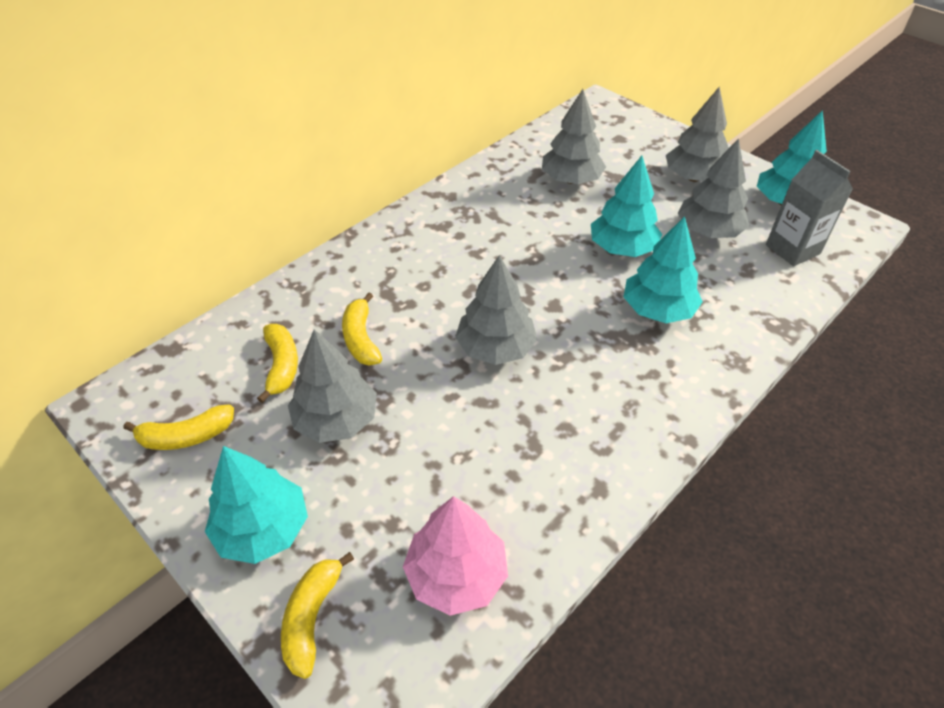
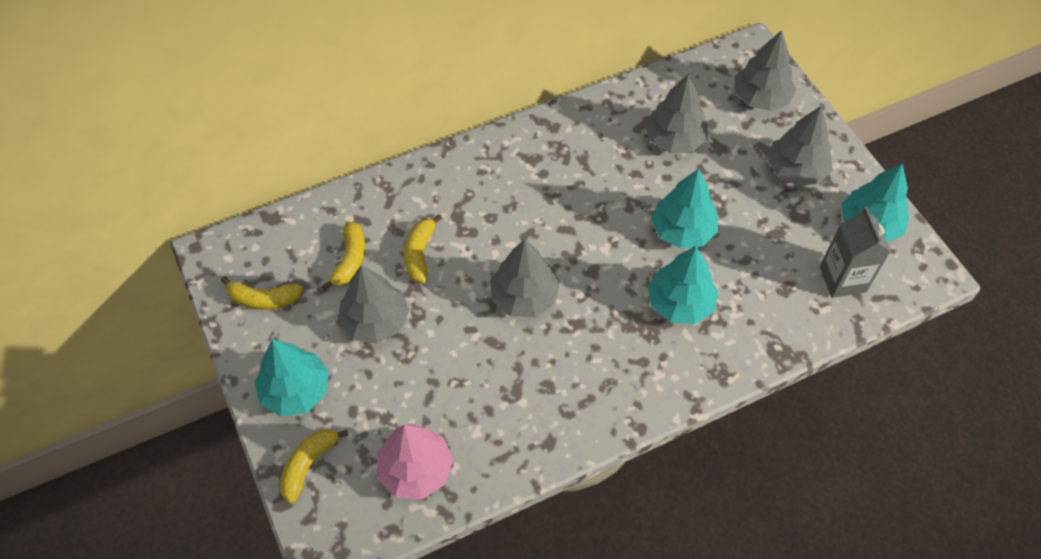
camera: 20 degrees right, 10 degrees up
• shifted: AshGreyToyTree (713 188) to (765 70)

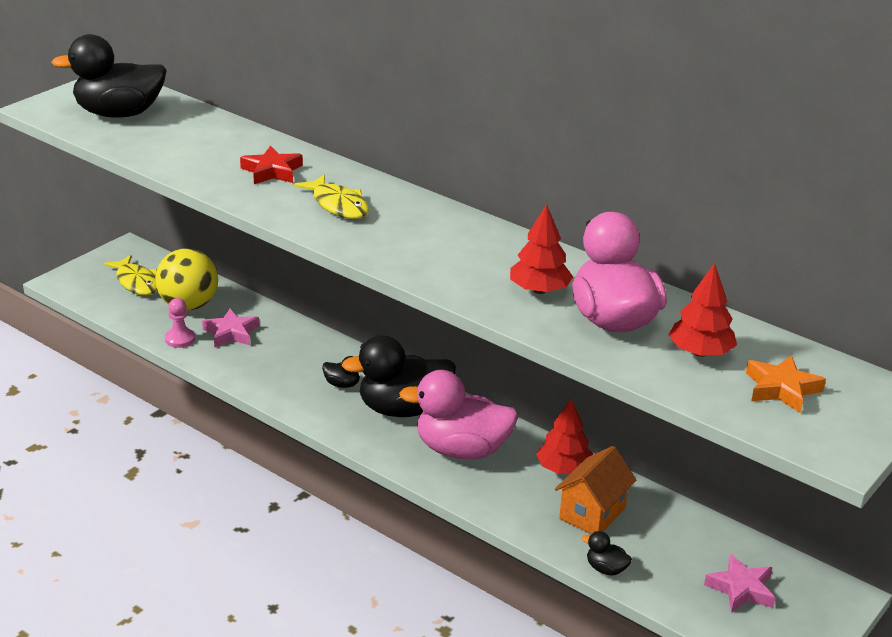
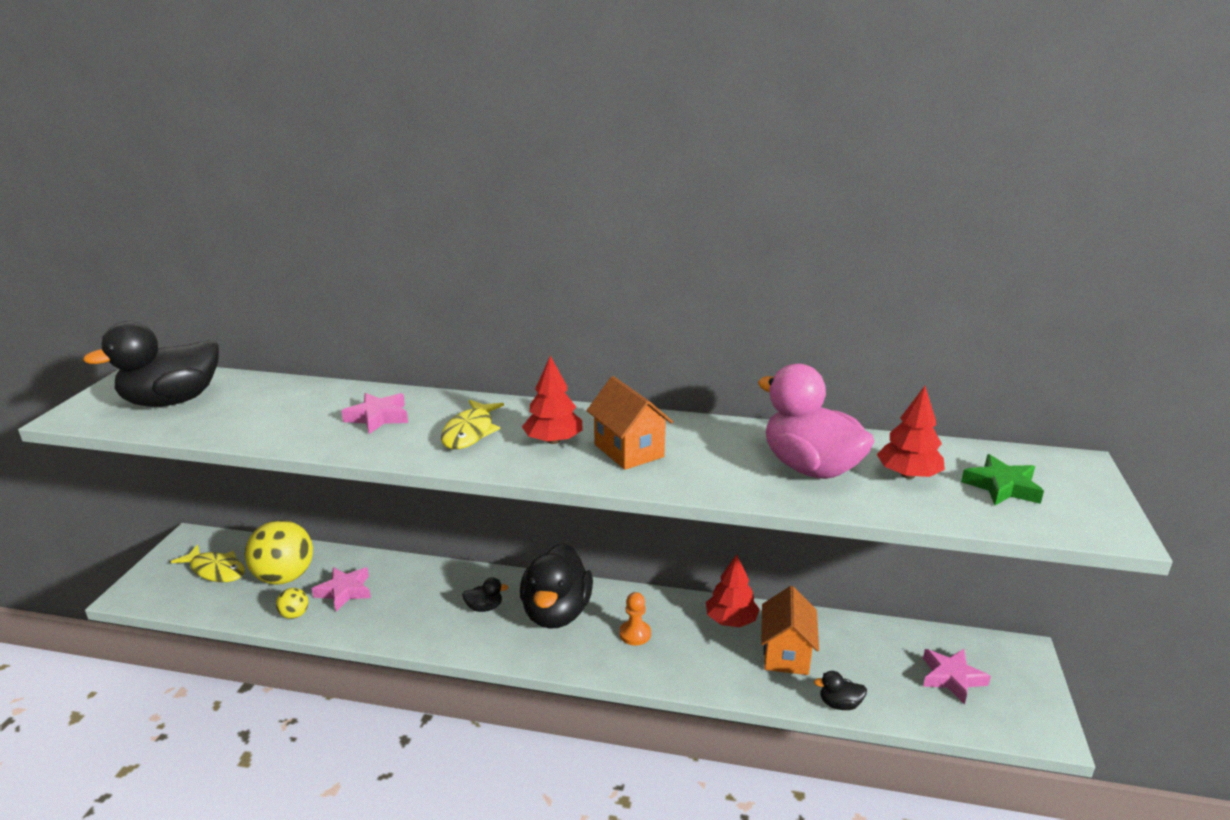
camera: 25 degrees left, 5 degrees down
• swapped: PinkChessPawn (180 323) to BrightYellowSphere (292 603)
• repainted: CrimsonStar (271 165) to PinkStar (374 413)
• rotated: BrightYellowToyFish (331 196) = (472 424) 75 degrees clockwise
• rotated: EbonyDuck (399 376) = (556 586) 45 degrees counterclockwise
• swapped: PinkDuck (458 414) to OrangeColouredChessPawn (635 619)
• shifted: CrimsonToyTree (541 249) to (552 400)
• repainted: OrangeColouredStar (786 384) to EmeraldStar (1002 479)
• new: OrangeColouredHouse (630 423)

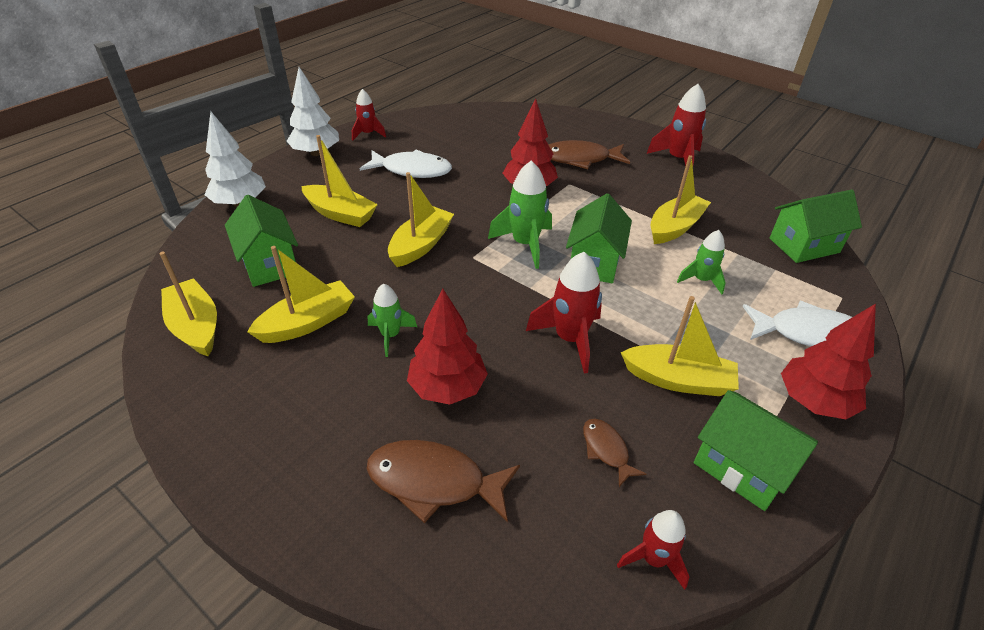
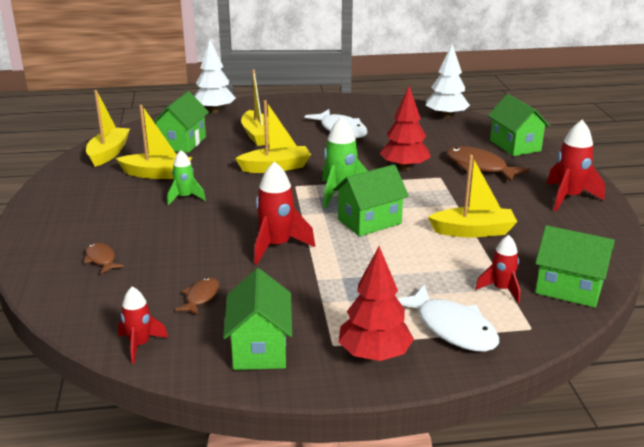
camera: 45 degrees right, 15 degrees down
• shifted: WhiteToyTree (313 111) to (448 81)
• shifted: CrimsonSpaceship (369 115) to (497 269)
• scaled: DarkBrownToyFish (443 481) = (104 258) x0.54
• gone: CrimsonToyTree (447 347)
• gone: BrightYellowSailboat (680 346)
• gone: EmeraldSpaceship (701 262)
• new: EmeraldHouse (519 125)

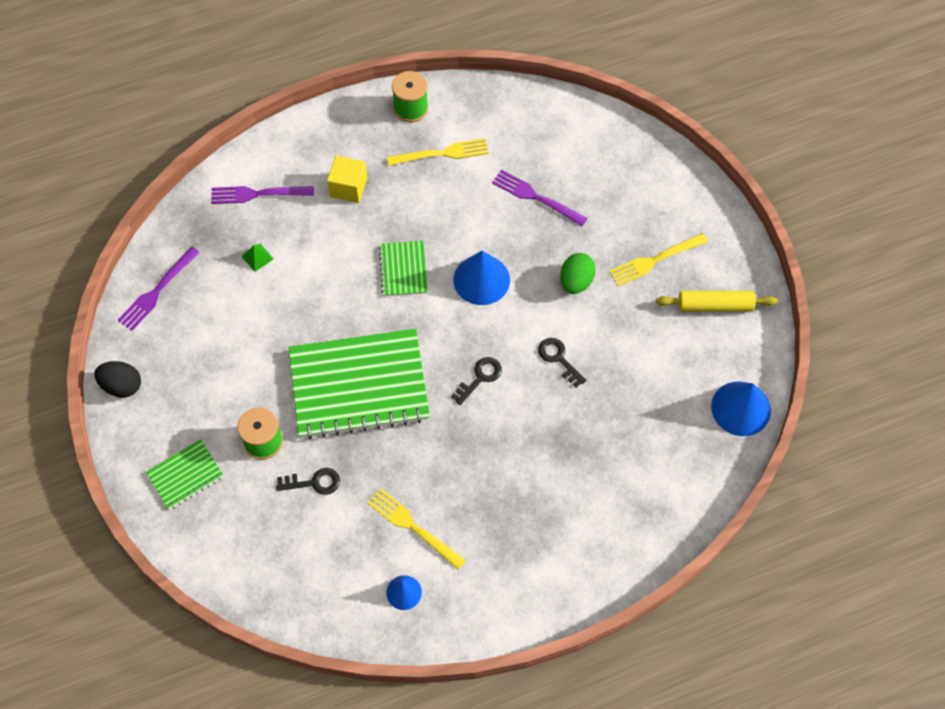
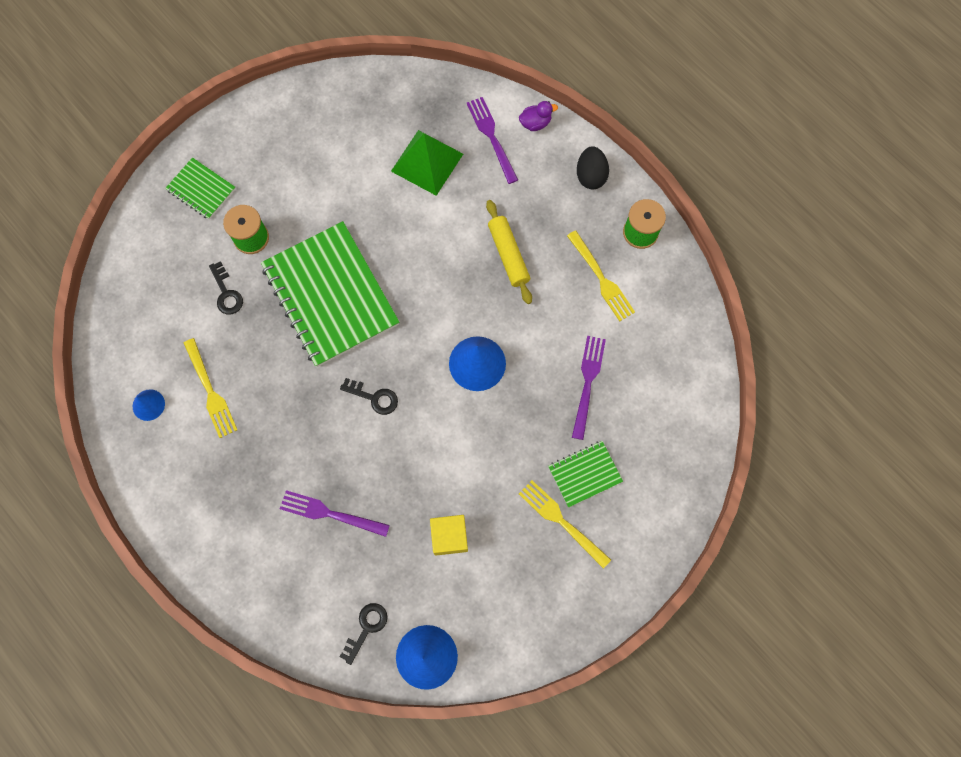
camera: 70 degrees right, 10 degrees up
• shifted: EbonyToyEgg (117 379) to (593 167)
• shifted: RoyalPurpleTableFork (159 289) to (335 513)
• scaled: EmeraldSolidPyramid (257 258) = (427 163) x2.39
• shifted: BrightYellowSolidCube (347 179) to (449 535)
• rotated: BrightYellowTableFork (416 529) = (210 388) 135 degrees clockwise
• shifted: EmeraldExerciseBook (403 269) to (585 474)
• shifted: EbonyLatchkey (562 363) to (364 634)
• gone: EmeraldToyEgg (578 273)
• shifted: BrightYellowRollingPin (717 301) to (509 252)
• new: RoyalPurpleDuck (538 116)

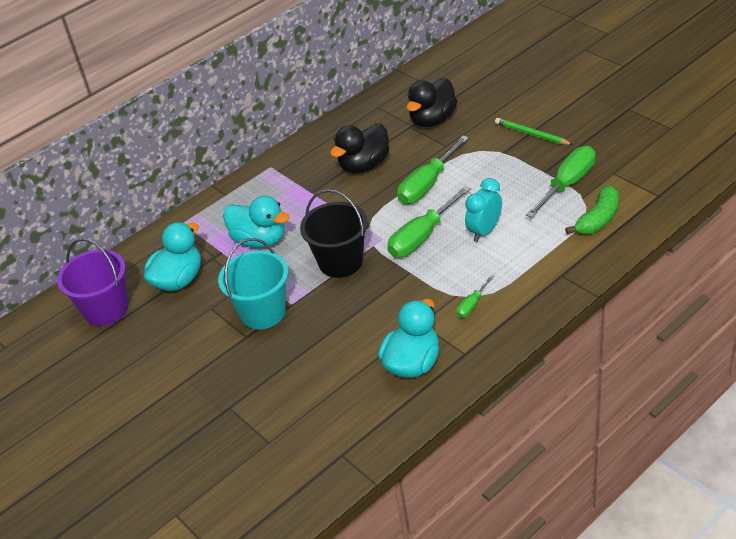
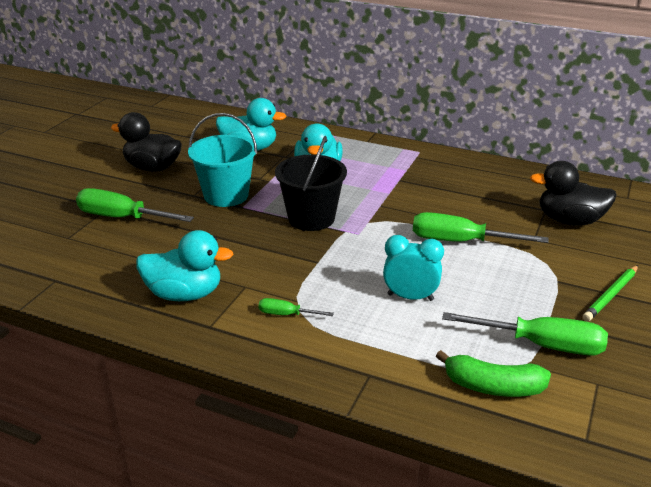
camera: 60 degrees right, 10 degrees down
• gone: RoyalPurpleBucket (92 282)
• shifted: EbonyDuck (359 148) to (146 142)
• shifted: EmeraldFlatScrewdriver (429 221) to (135 205)
• rotated: EmeraldLeadPencil (534 131) = (610 293) 150 degrees counterclockwise

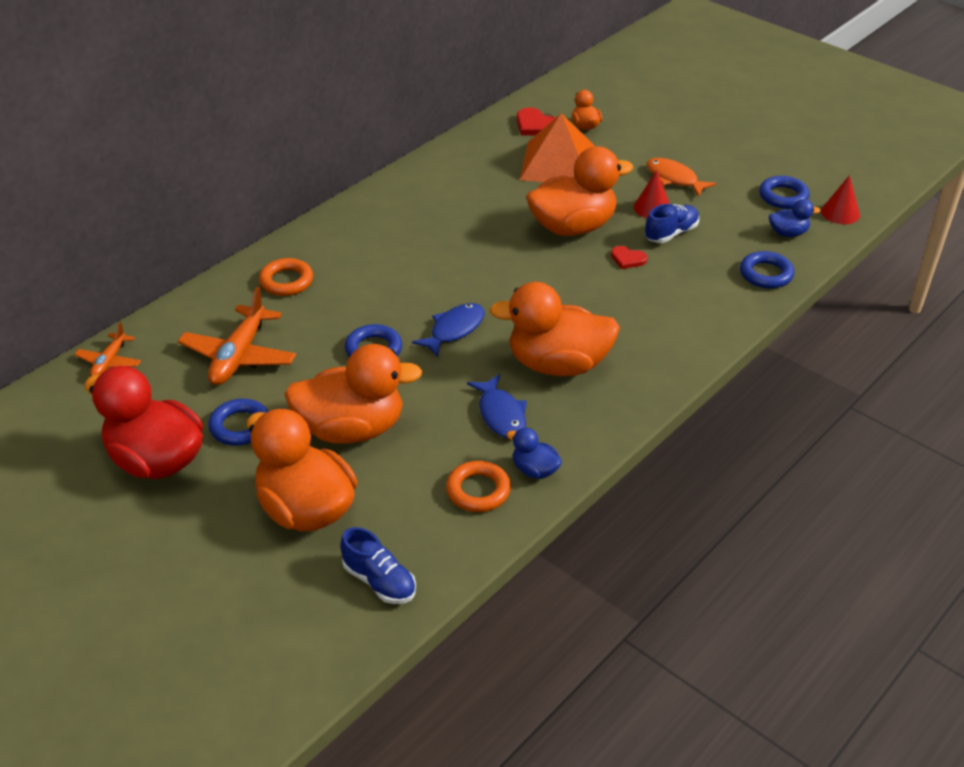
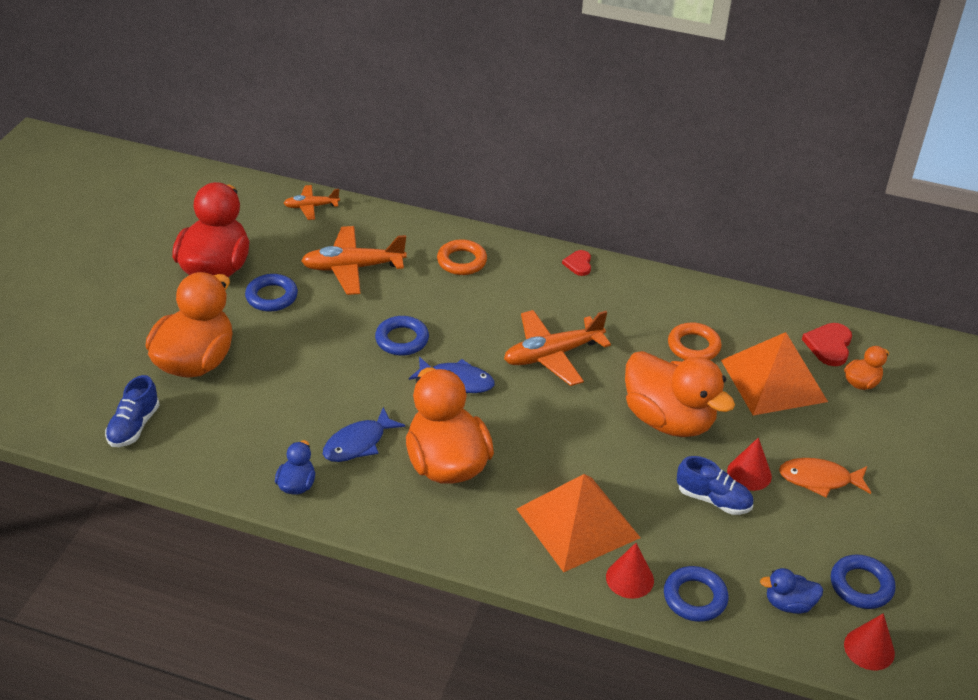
camera: 65 degrees right, 0 degrees up
• gone: OrangeColouredDuck (354 394)
• shifted: OrangeColouredRing (478 486) to (695 341)
• shifted: CrimsonHeart (629 257) to (576 263)
• rotated: OrangeColouredToyFish (682 177) = (825 478) 105 degrees counterclockwise
• rotated: RoyalBlueDuck (794 218) = (791 591) 120 degrees clockwise
• new: OrangeColouredToyPlane (557 348)
• new: OrangeColouredSolidPyramid (579 523)
• new: CrimsonCone (630 571)

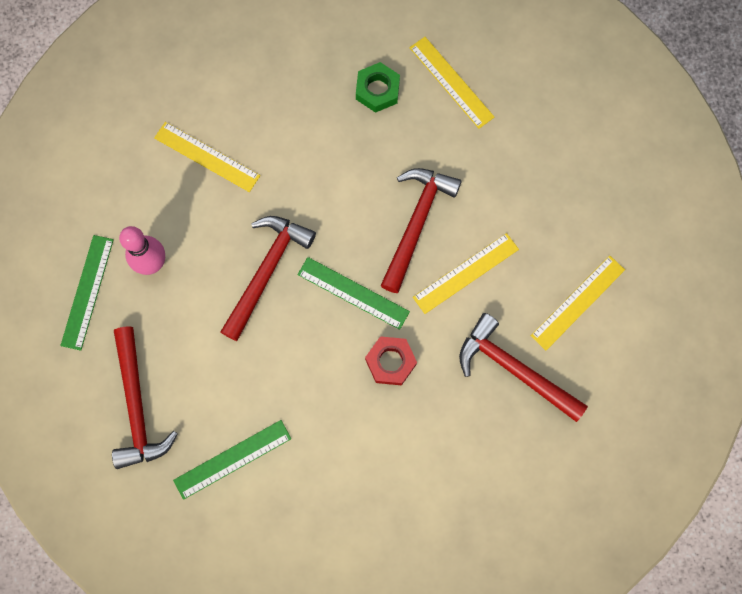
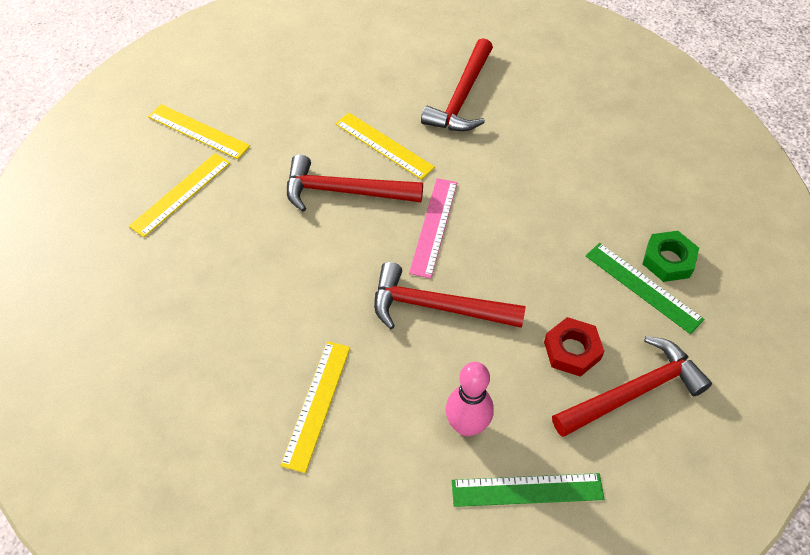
camera: 105 degrees left, 20 degrees down
• repainted: EmeraldRuler (353 293) to PinkRuler (433 228)
• shifted: EmeraldHexNut (378 87) to (671 256)
• shifted: CrimsonHexNut (391 361) to (574 347)
• shifted: BrightYellowRuler (578 303) to (199 131)

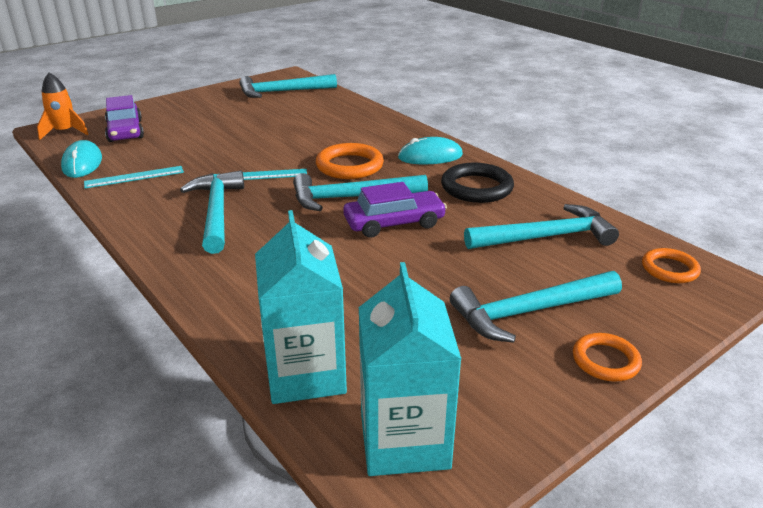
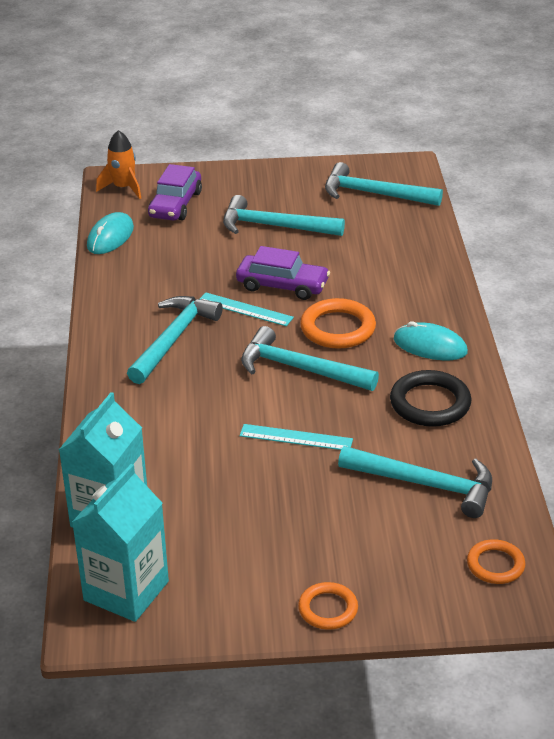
camera: 35 degrees right, 5 degrees up
• shifted: TealRuler (134 177) to (296 437)
• shifted: RoyalPurpleCar (395 210) to (283 273)
• shifted: TealCarpenter'sHammer (536 307) to (284 215)

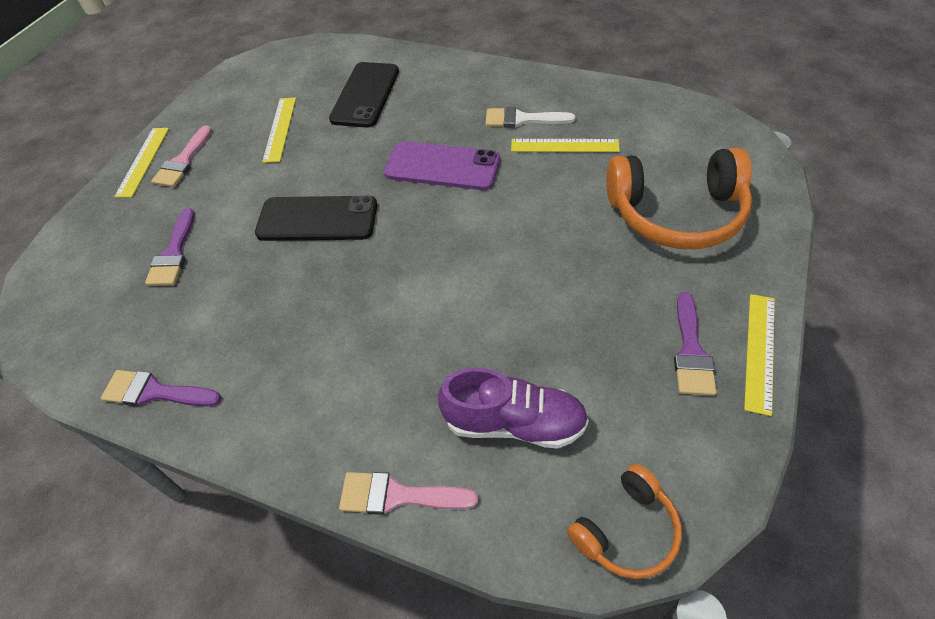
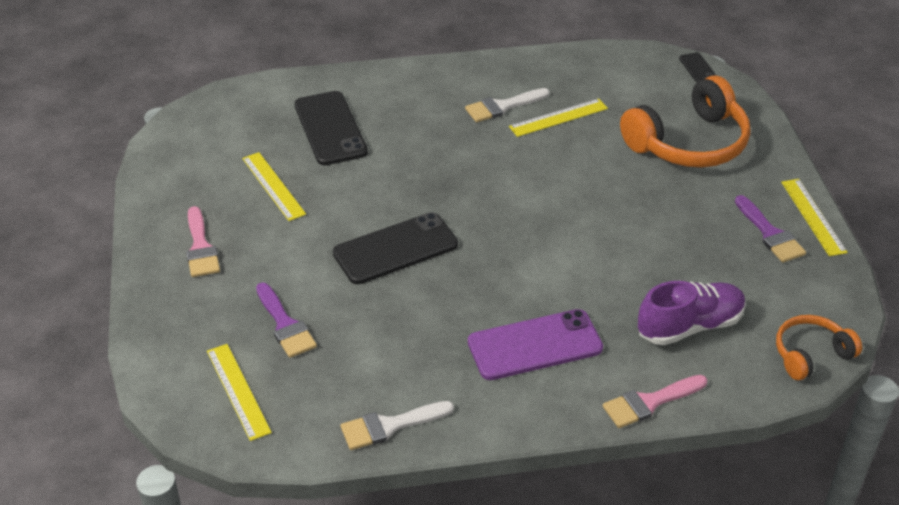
camera: 35 degrees left, 10 degrees down
• repainted: RoyalPurplePaintbrush (161 388) to WhitePaintbrush (397 425)
• shifted: BrightYellowRuler (141 162) to (239 392)
• shifted: RoyalPurpleMobilePhone (442 165) to (535 344)
• rotated: OrangeColouredOverEarHeadphones (624 521) = (819 347) 135 degrees counterclockwise
• new: EbonyMobilePhone (698 67)

